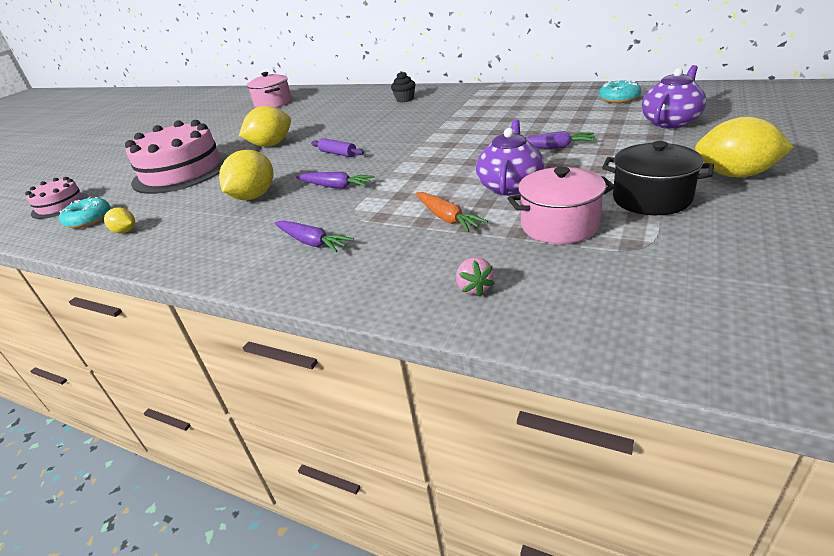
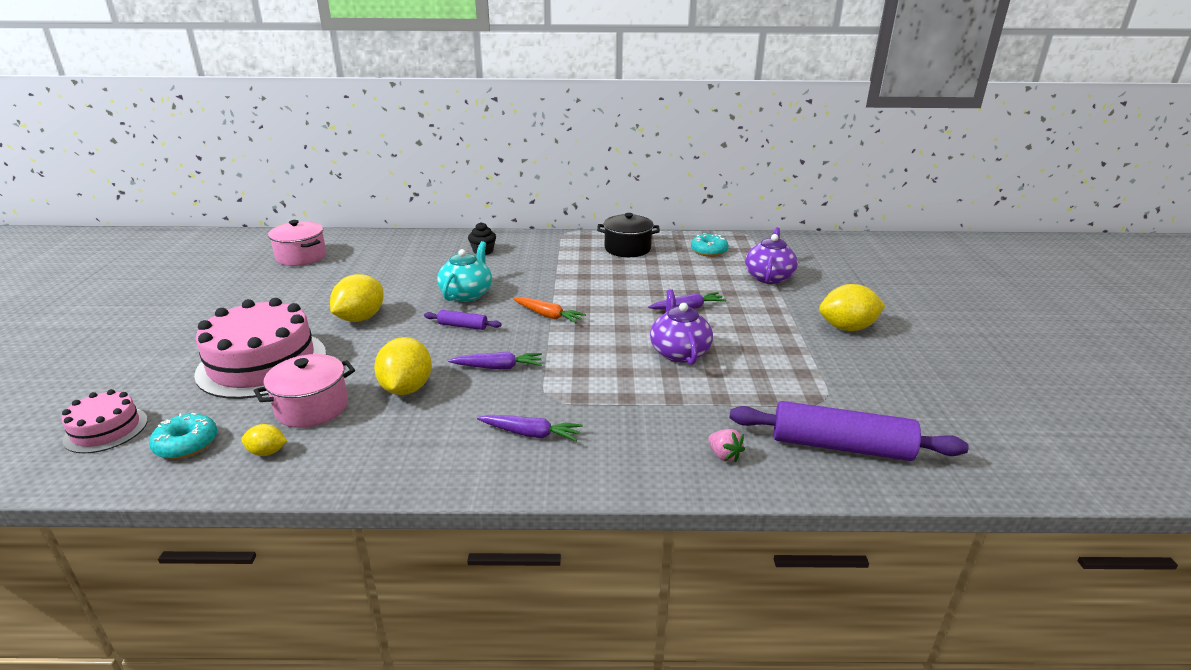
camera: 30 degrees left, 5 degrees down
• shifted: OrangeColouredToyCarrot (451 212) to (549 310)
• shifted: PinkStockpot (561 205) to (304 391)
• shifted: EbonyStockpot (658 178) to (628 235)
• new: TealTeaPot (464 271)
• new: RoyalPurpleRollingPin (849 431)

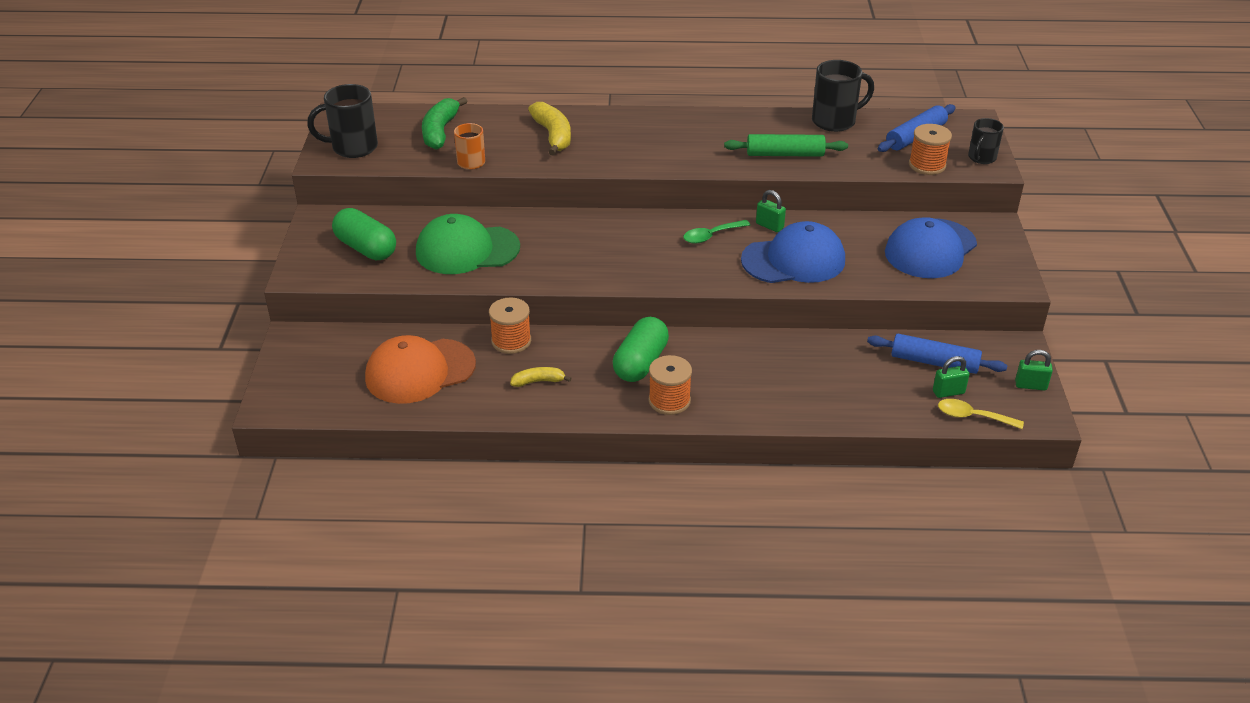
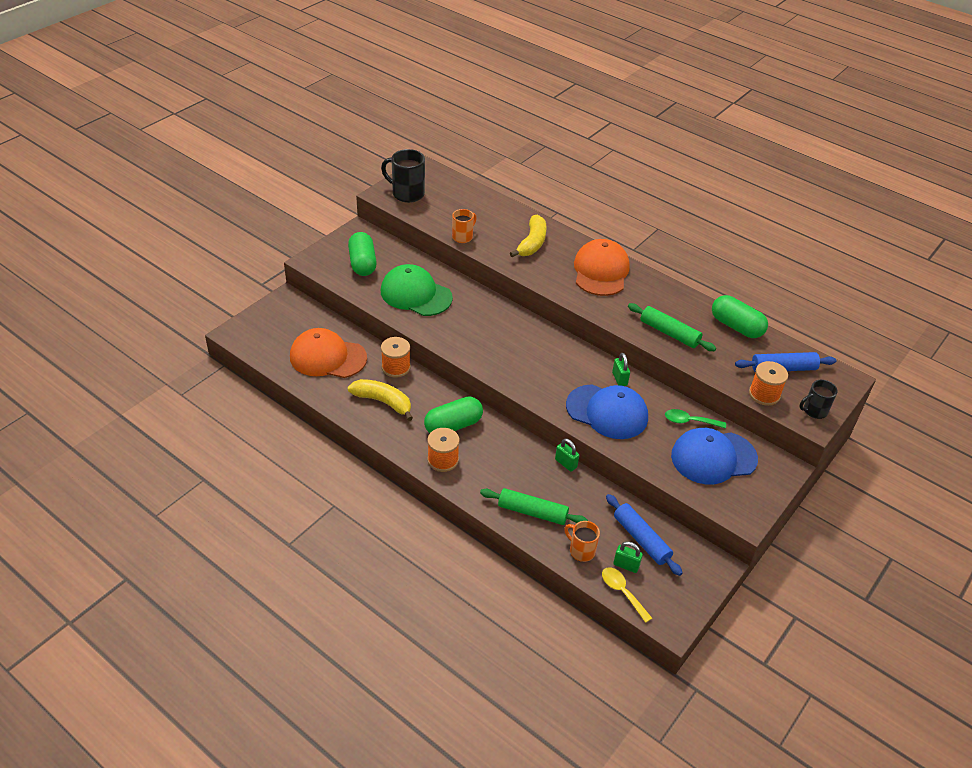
camera: 35 degrees right, 5 degrees up
• gone: EmeraldBananaFruit (445 123)
• scaled: BrightYellowBananaFruit (541 377) = (380 400) x1.76
• shifted: EmeraldSpoon (716 232) to (695 419)
• swapped: EbonyTeaMug (843 96) to EmeraldPillShape (740 316)
• shifted: EmeraldLock (1034 370) to (567 455)
• new: EmeraldRollingPin (534 506)
• new: OrangeColouredTeaMug (582 541)
• new: OrangeColouredBaseballCap (602 267)

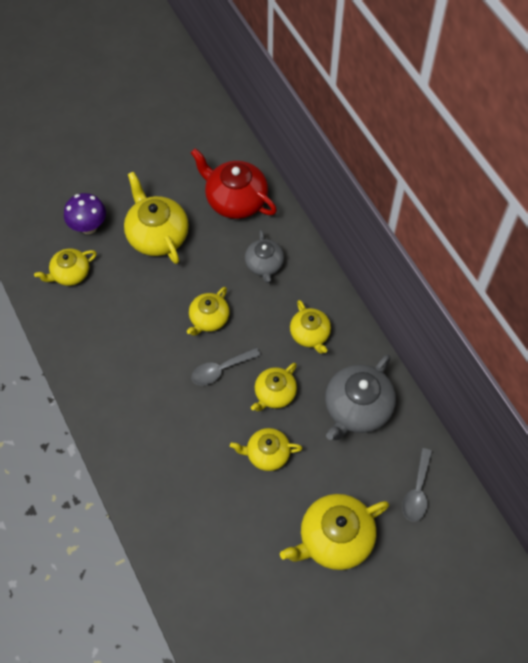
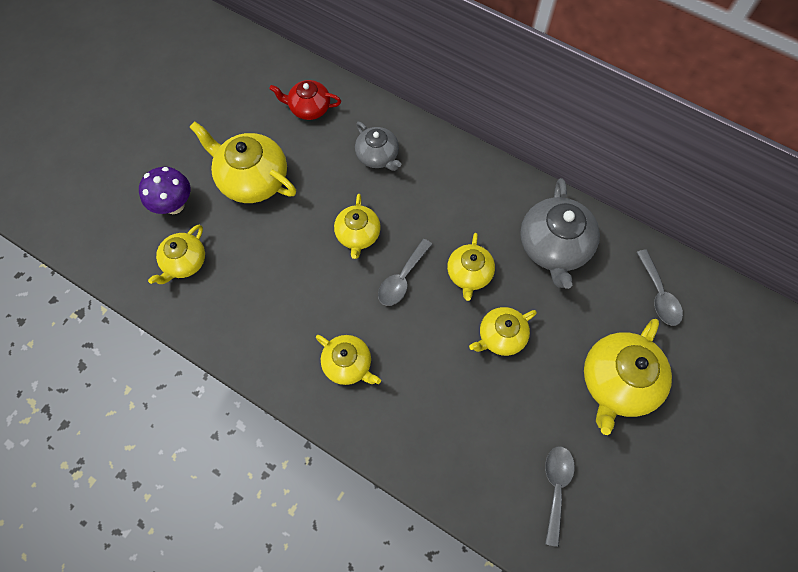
camera: 30 degrees left, 5 degrees up
• scaled: CrimsonTeaPot (234 183) = (305 100) x0.61
• shifted: BrightYellowTeaPot (310 327) to (348 360)
• new: AshGreySpoon (560 496)

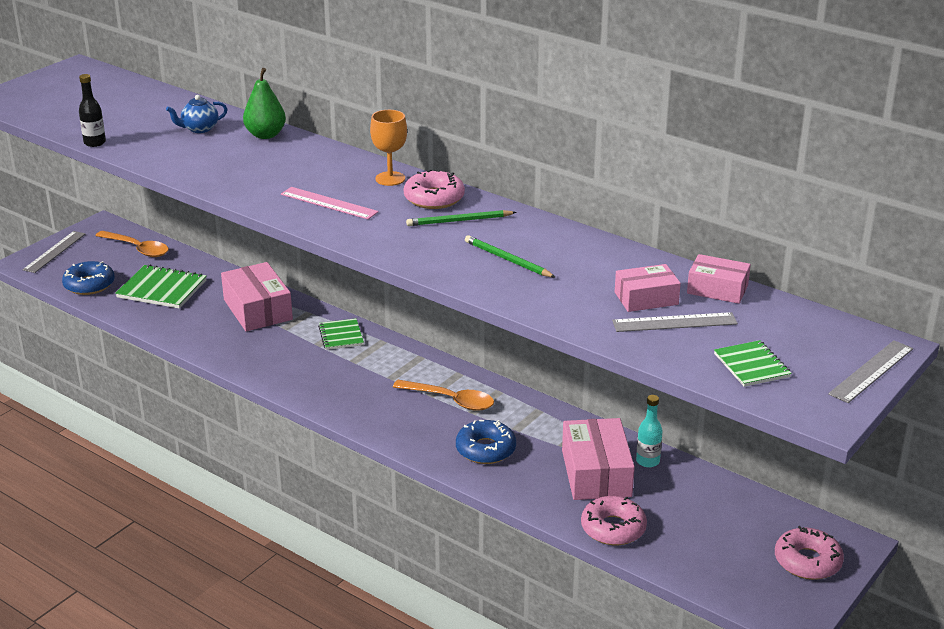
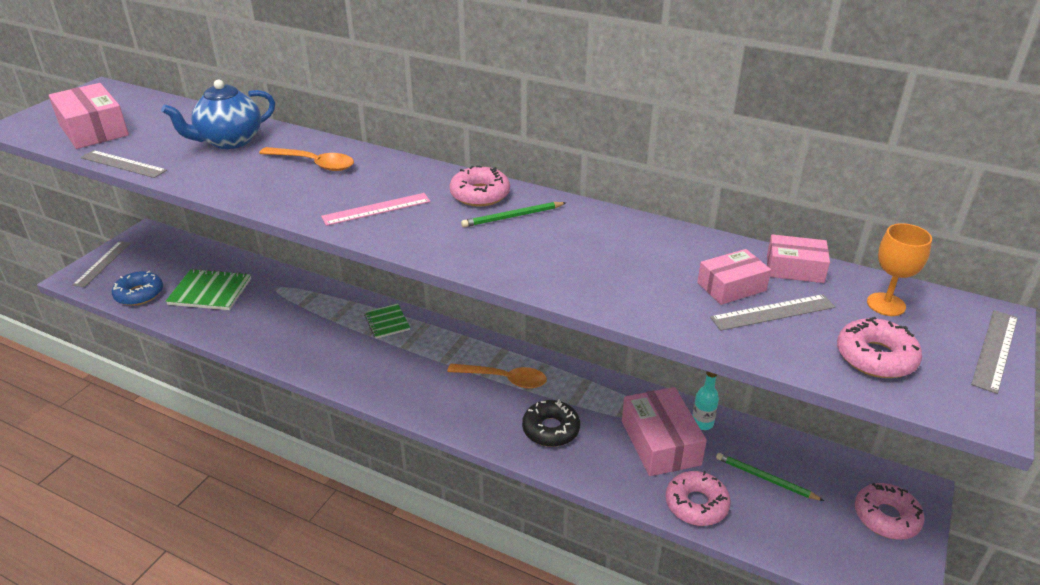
camera: 10 degrees left, 5 degrees up
• swapped: EbonyDrinkBottle (92 110) to AshGreyRuler (124 164)
• shifted: OrangeColouredSpoon (132 244) to (306 159)
• scaled: RoyalBlueTeaPot (196 114) = (218 114) x1.80
• shifted: PinkParcel (257 296) to (89 116)
• gone: EmeraldPear (264 103)
• rotated: PinkRuler (330 203) = (375 209) 45 degrees counterclockwise
• shifted: OrangeColouredGoblet (388 148) to (899 269)
• repainted: RoyalBlueDonut (486 442) to EbonyDonut (551 423)
• shifted: EmeraldLeadPencil (510 256) to (770 477)
• swapped: EmeraldExerciseBook (753 363) to PinkDonut (879 347)

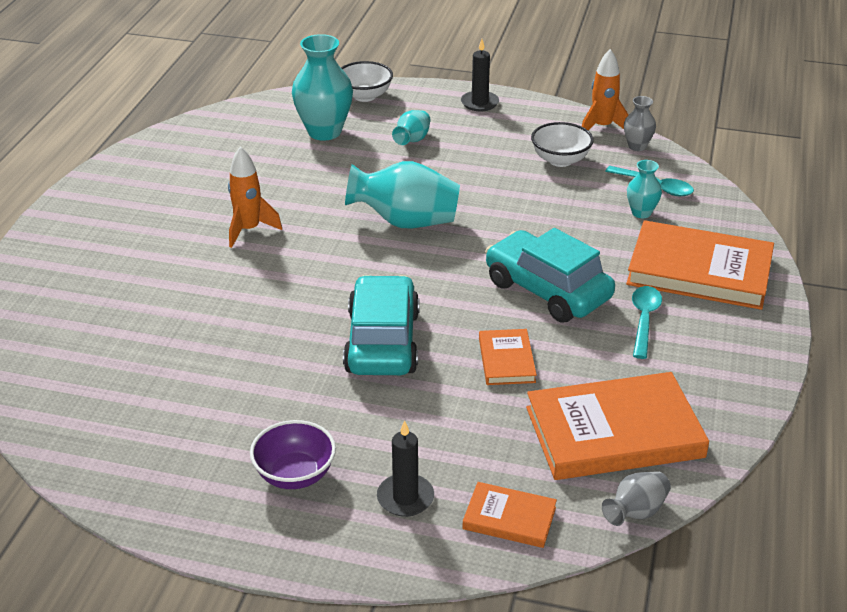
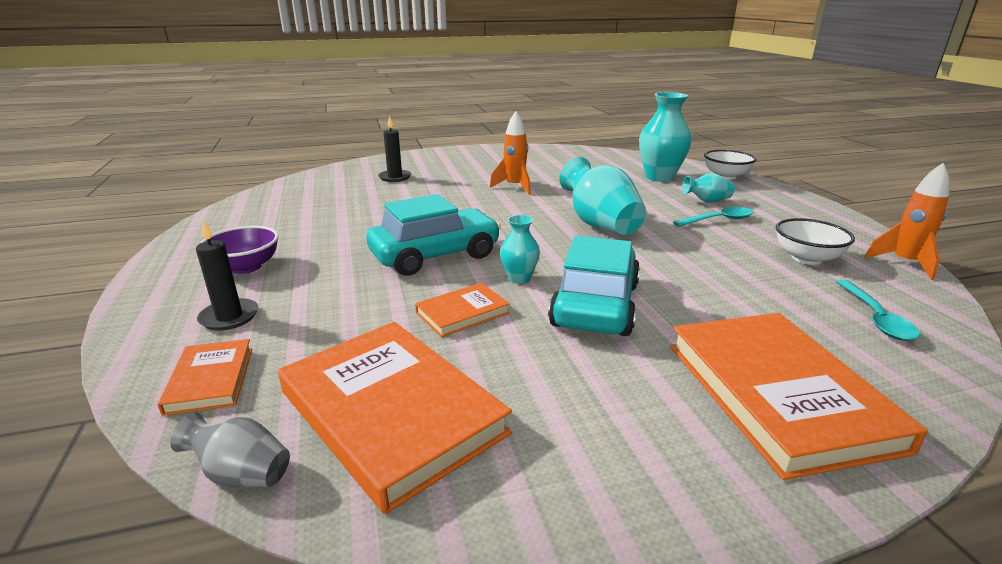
camera: 60 degrees right, 10 degrees down
• shifted: EbonyPillarCandle (480 75) to (394 149)
• gone: AshGreyTallVase (640 123)
• shifted: TealTallVase (644 189) to (520 249)
• shifted: TealSpoon (647 322) to (713 217)

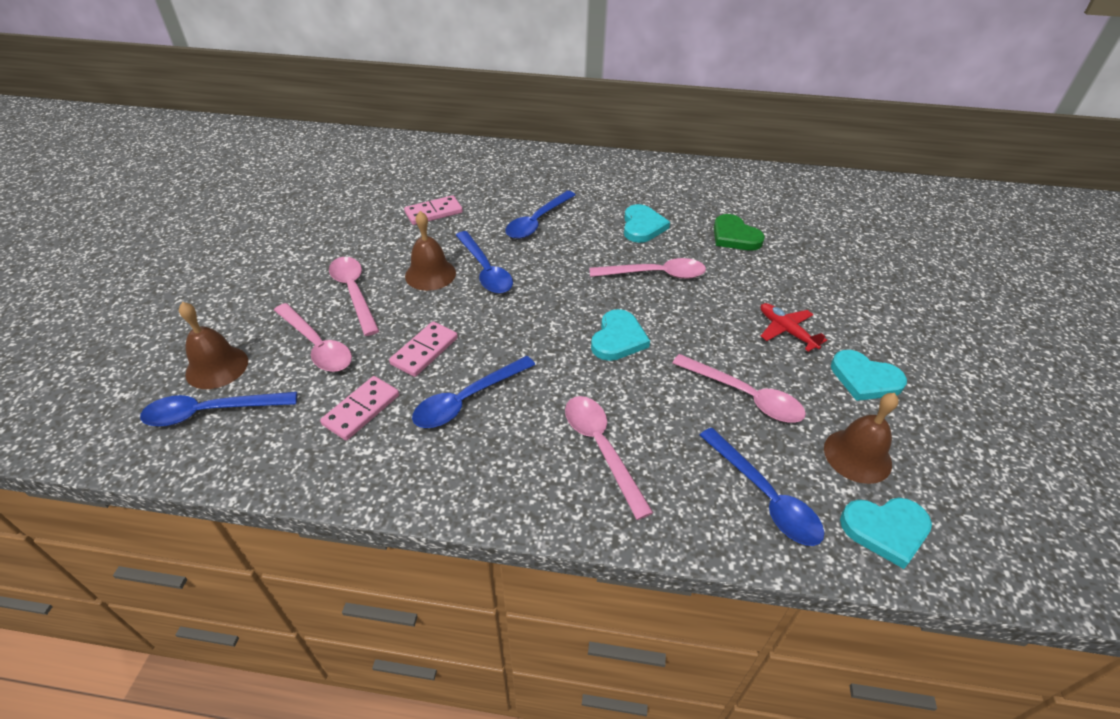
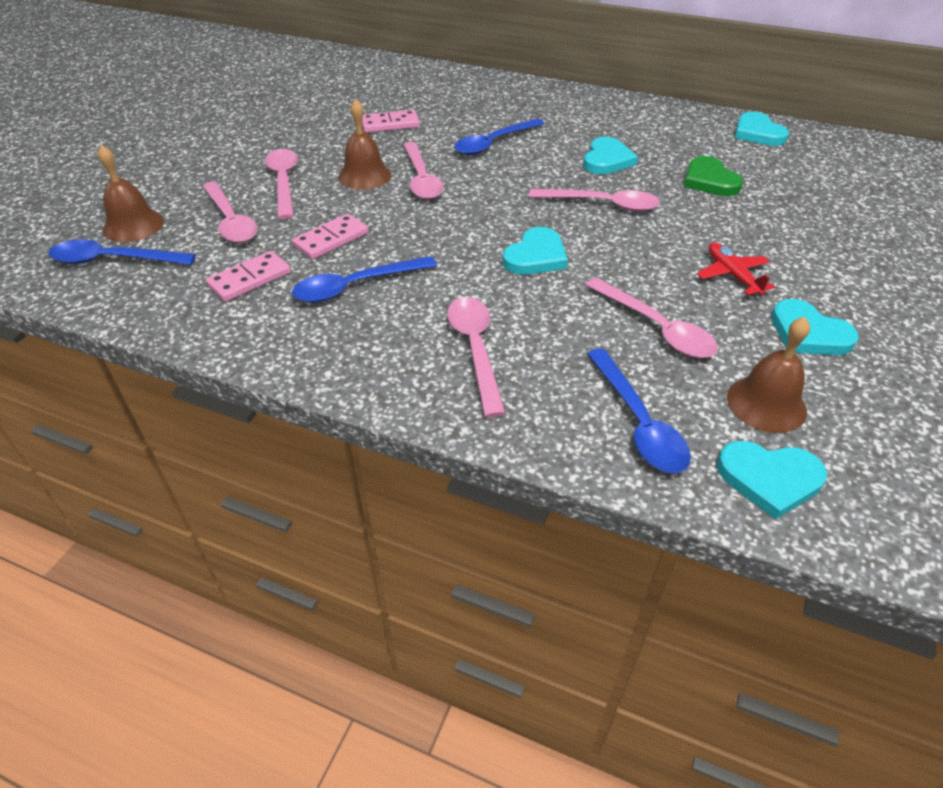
camera: 15 degrees right, 0 degrees up
• repainted: RoyalBlueSpoon (484 262) to PinkSpoon (423 170)
• new: TealHeart (762 129)

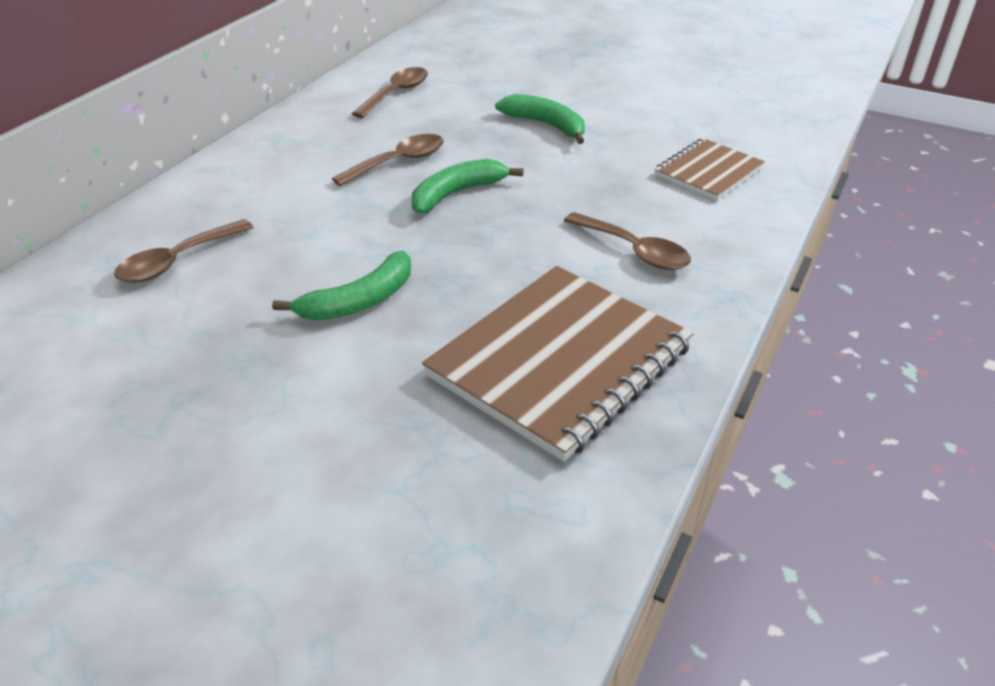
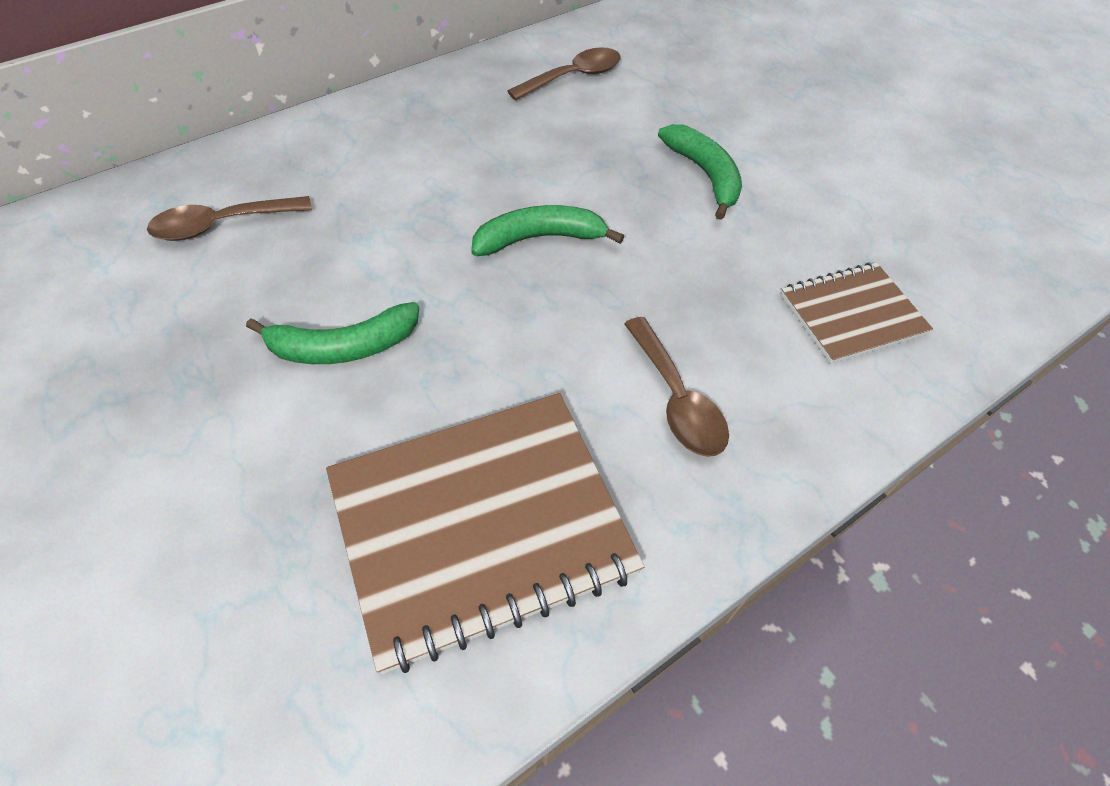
camera: 25 degrees right, 15 degrees up
• gone: DarkBrownSpoon (388 160)

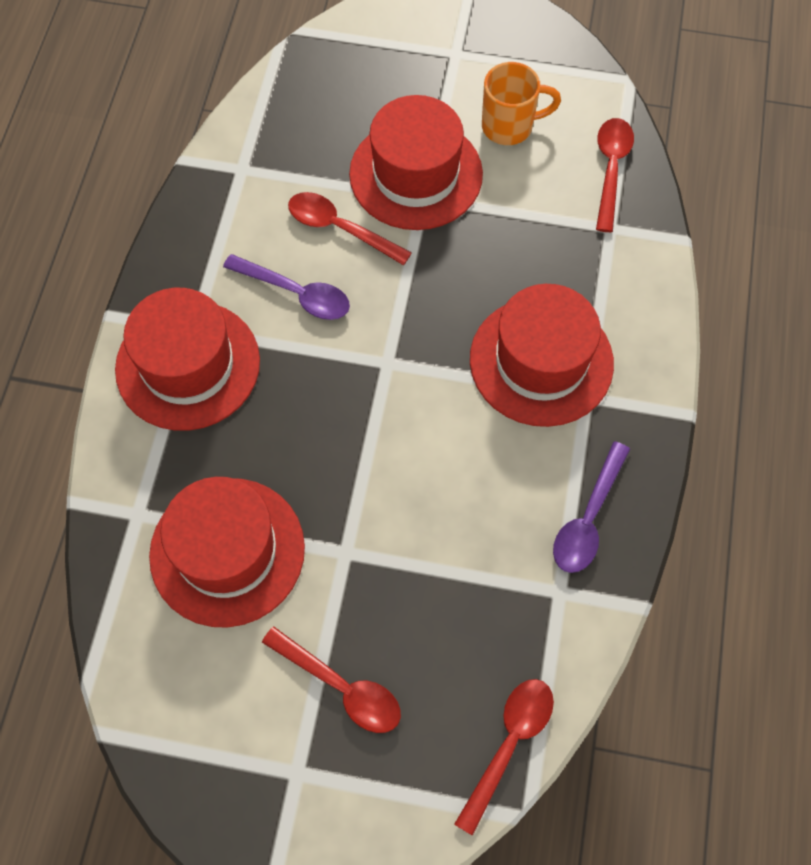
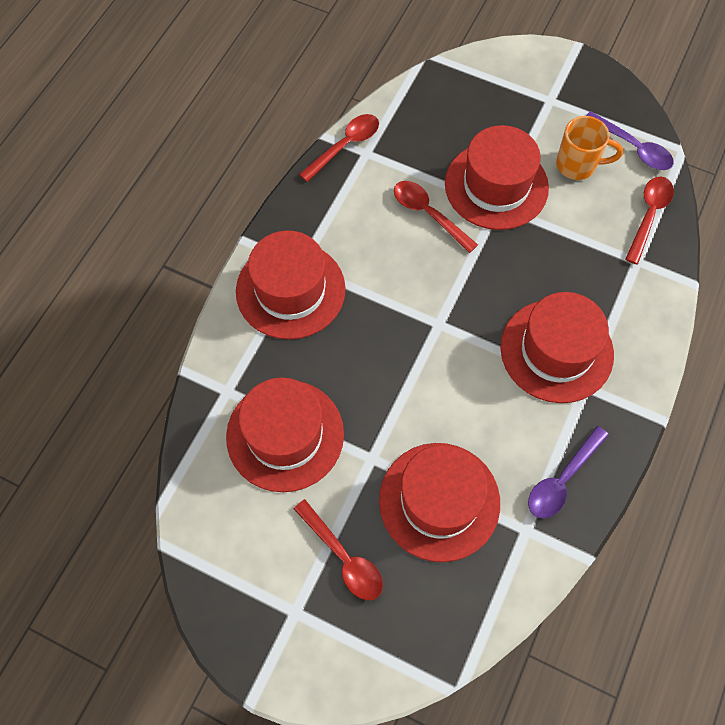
camera: 15 degrees right, 0 degrees up
• shifted: RoyalPurpleSpoon (286 287) to (630 140)
• shifted: CrimsonSpoon (504 757) to (339 148)
• new: CrimsonTopHat (439 502)

